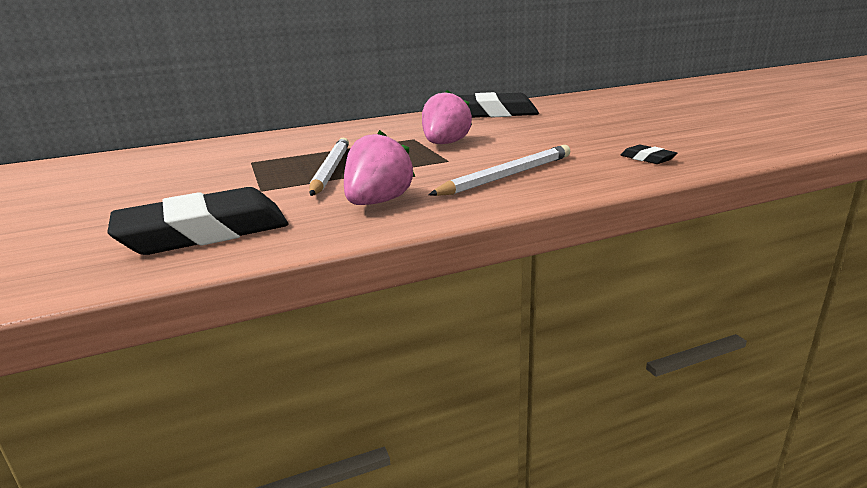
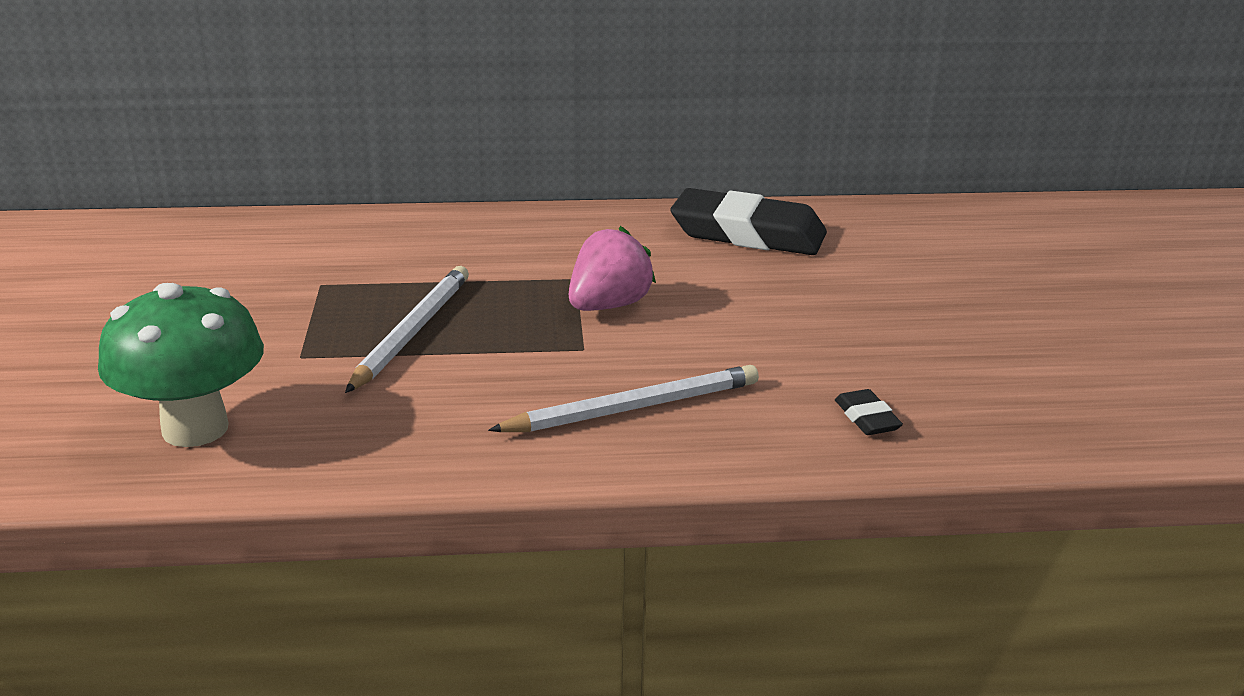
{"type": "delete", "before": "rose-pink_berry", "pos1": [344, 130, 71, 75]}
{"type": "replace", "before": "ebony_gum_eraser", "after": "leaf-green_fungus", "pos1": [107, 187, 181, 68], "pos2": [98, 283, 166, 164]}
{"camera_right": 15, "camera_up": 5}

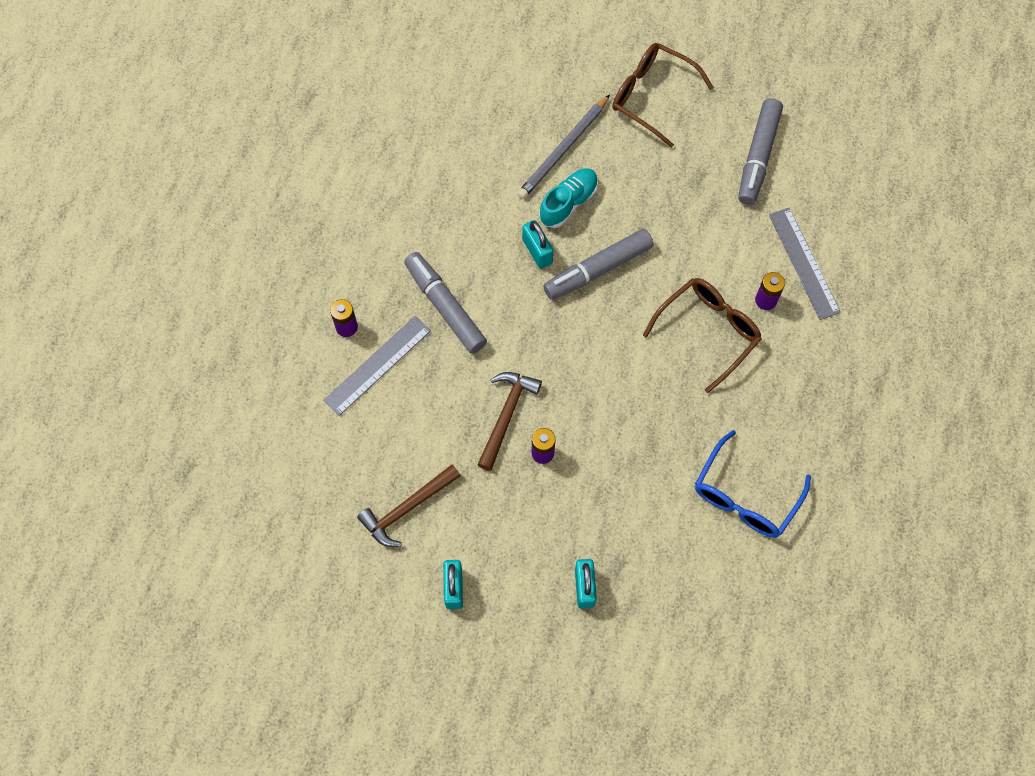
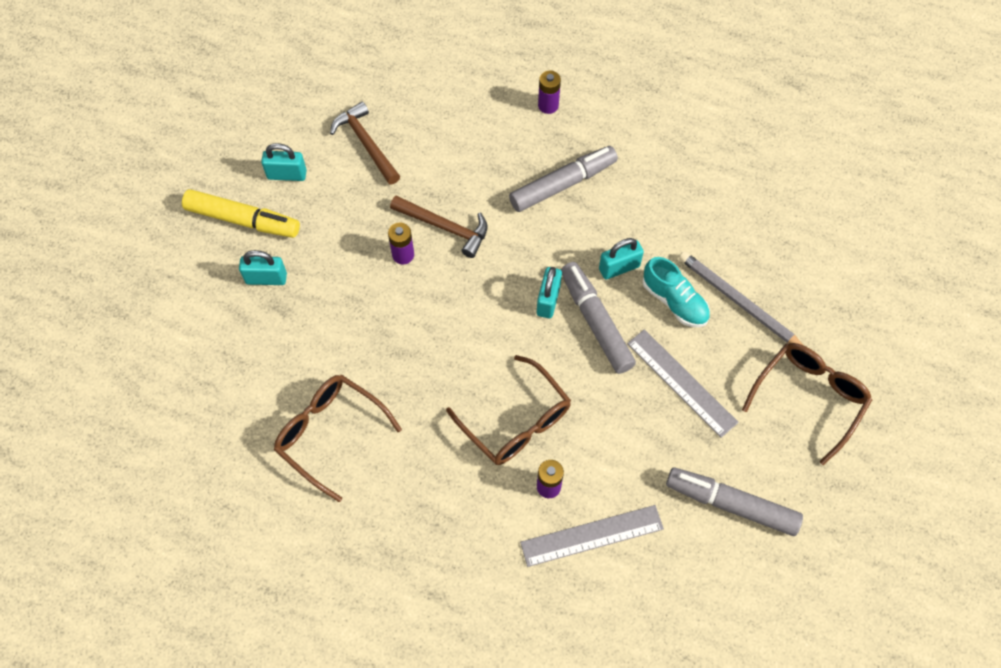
{"type": "insert", "after": "bright_yellow_marker", "pos2": [182, 189, 118, 49]}
{"type": "insert", "after": "turquoise_lock", "pos2": [537, 267, 25, 51]}
{"type": "move", "before": "gray_straightedge", "pos1": [323, 316, 108, 100], "pos2": [627, 329, 111, 109]}
{"type": "recolor", "before": "cobalt_eyeglasses", "after": "brown_eyeglasses", "pos1": [695, 430, 116, 108], "pos2": [274, 375, 128, 127]}
{"camera_right": 95, "camera_up": -5}

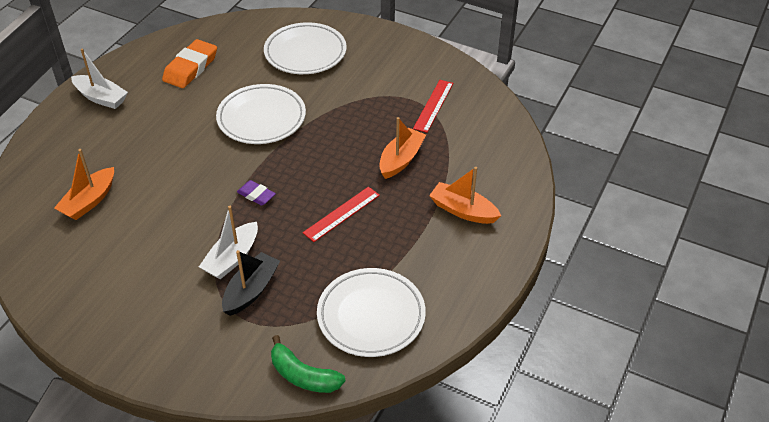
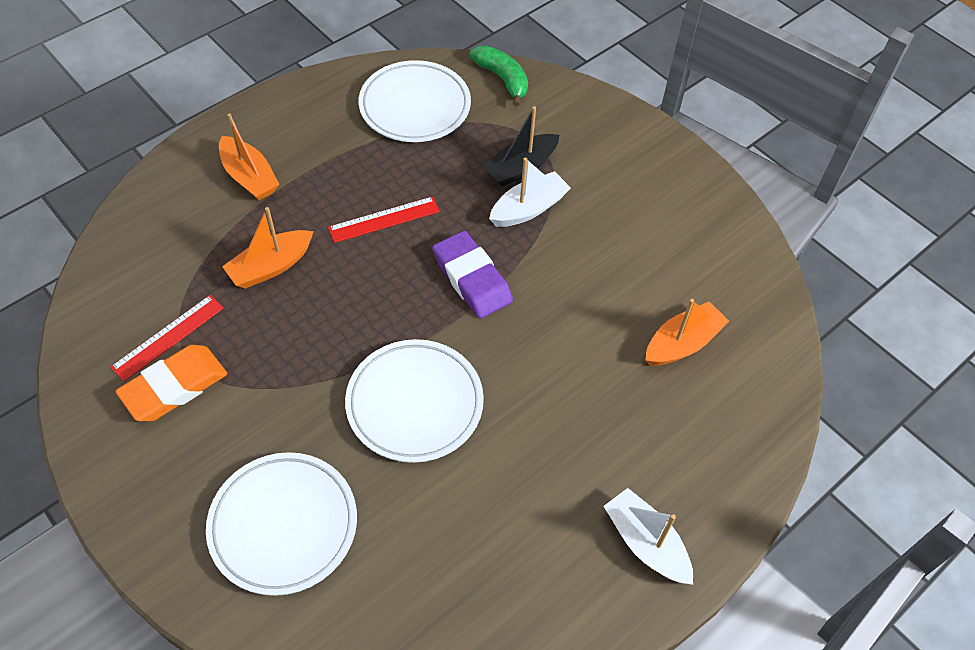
{"type": "move", "before": "orange_gum_eraser", "pos1": [162, 39, 55, 49], "pos2": [115, 345, 112, 76]}
{"type": "resize", "before": "violet_gum_eraser", "pos1": [237, 180, 39, 26], "pos2": [432, 231, 81, 88], "scale": 1.81}
{"camera_right": -160, "camera_up": 10}

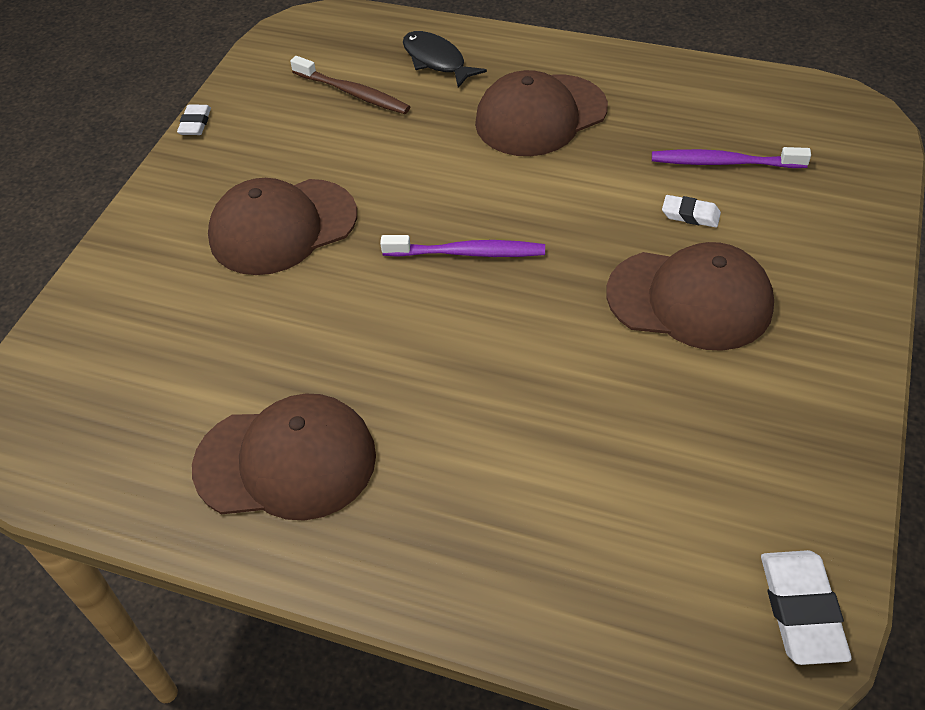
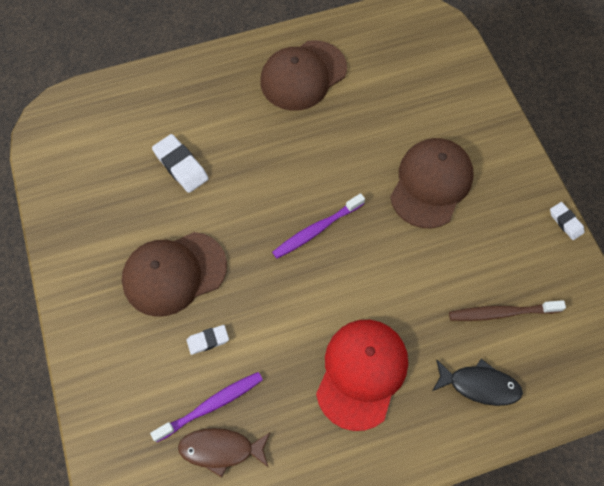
{"type": "insert", "after": "brown_fish", "pos2": [178, 428, 92, 50]}
{"type": "move", "before": "snow-white_gum_eraser", "pos1": [761, 550, 91, 115], "pos2": [152, 134, 57, 59]}
{"type": "recolor", "before": "brown_cap", "after": "crimson_cap", "pos1": [475, 70, 133, 86], "pos2": [316, 320, 92, 111]}
{"camera_right": 140, "camera_up": 15}

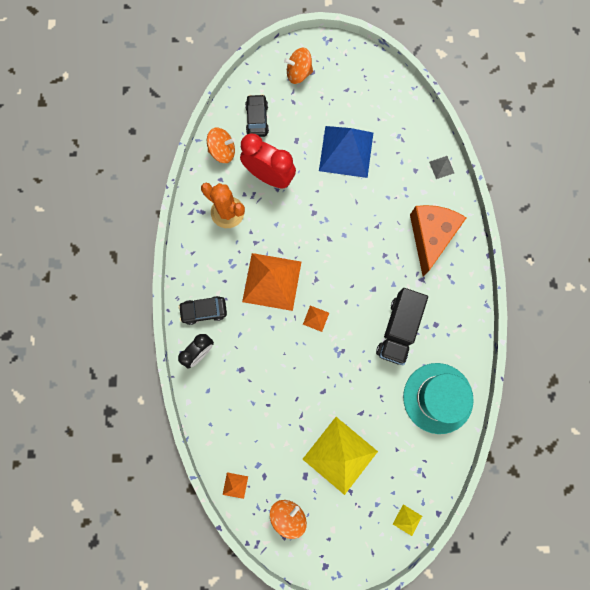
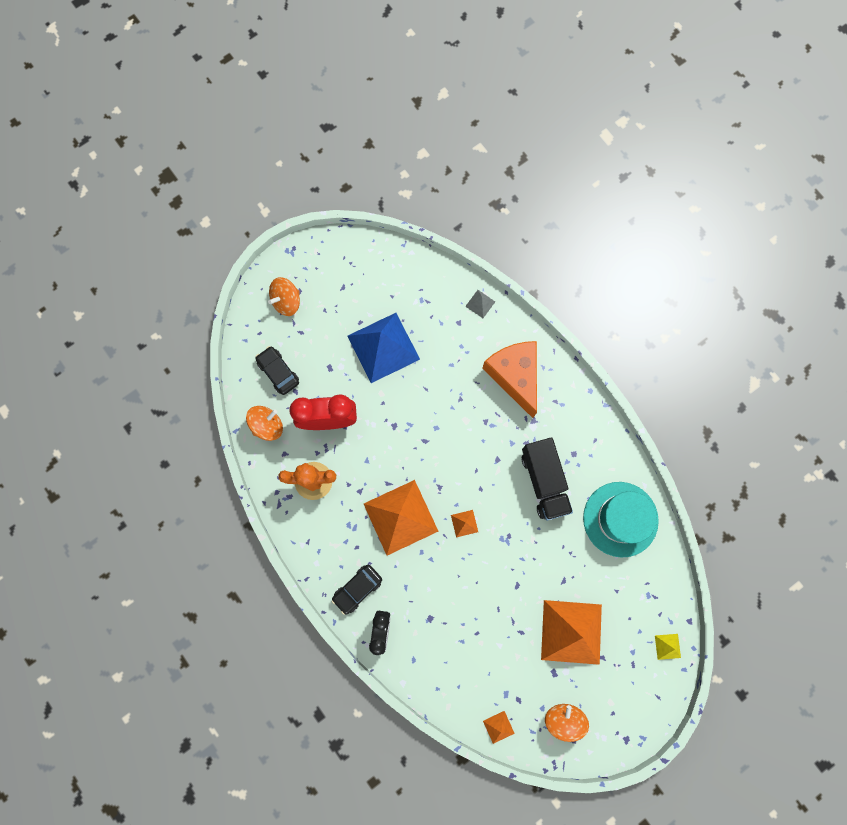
{"type": "recolor", "before": "bright_yellow_pyramid", "after": "orange_pyramid", "pos1": [303, 417, 75, 78], "pos2": [541, 600, 61, 65]}
{"camera_right": -35, "camera_up": 0}

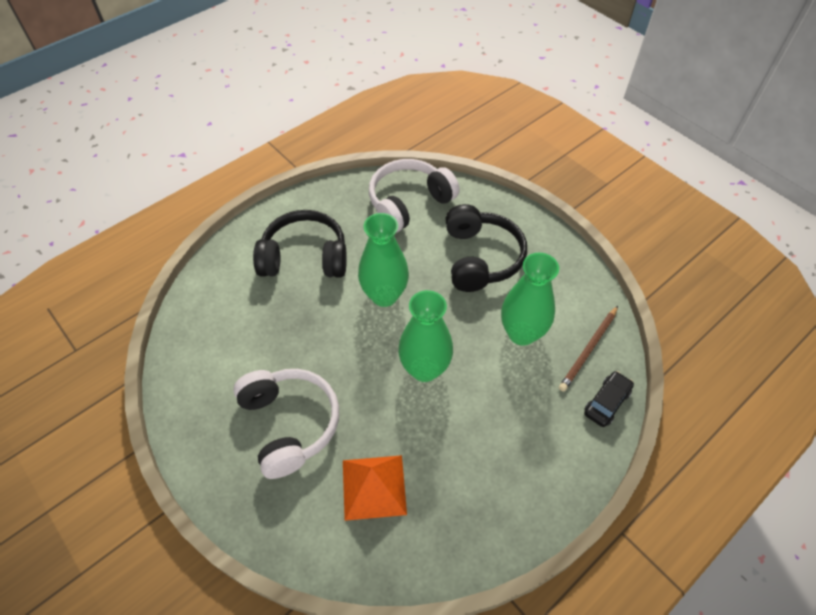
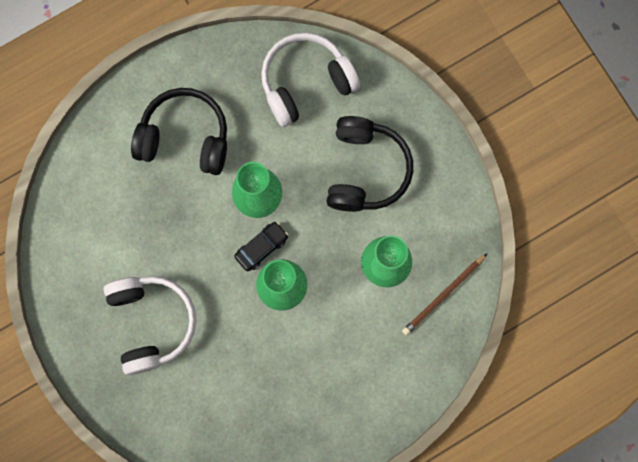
{"type": "delete", "before": "orange_pyramid", "pos1": [343, 455, 64, 66]}
{"type": "move", "before": "ebony_automobile", "pos1": [584, 371, 50, 56], "pos2": [234, 222, 54, 49]}
{"camera_right": 10, "camera_up": 25}

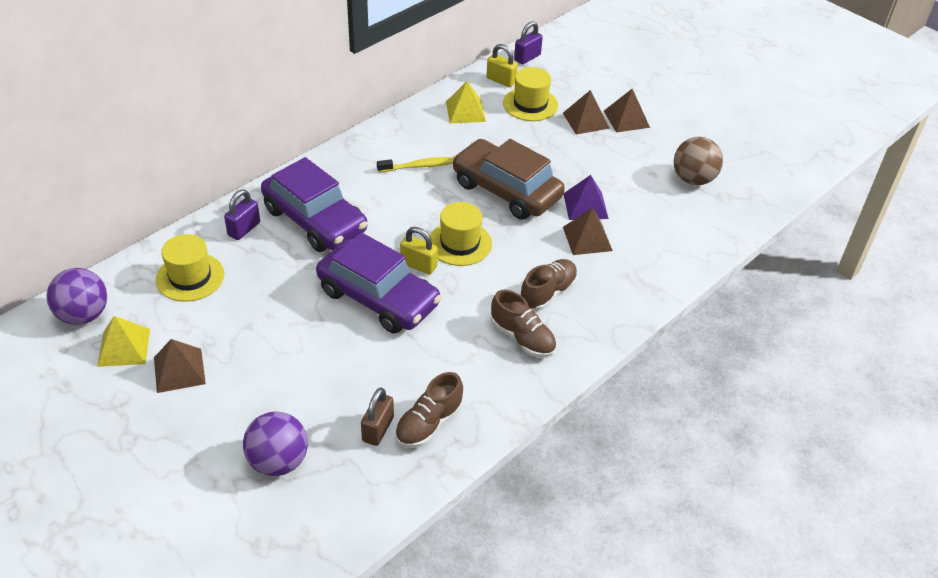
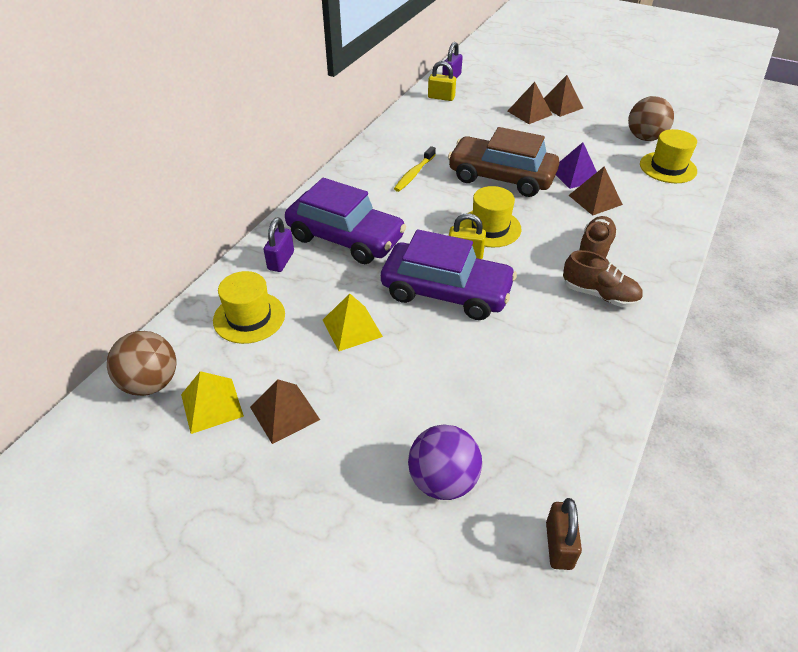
{"type": "delete", "before": "brown_lace-up_shoe", "pos1": [395, 372, 68, 76]}
{"type": "move", "before": "brown_lock", "pos1": [361, 387, 33, 59], "pos2": [546, 498, 36, 72]}
{"type": "move", "before": "bright_yellow_pyramid", "pos1": [446, 81, 40, 42], "pos2": [323, 293, 60, 58]}
{"type": "move", "before": "bright_yellow_top_hat", "pos1": [503, 67, 55, 54], "pos2": [640, 129, 57, 54]}
{"type": "recolor", "before": "violet_play_ball", "after": "brown_play_ball", "pos1": [46, 268, 61, 57], "pos2": [107, 331, 69, 65]}
{"type": "rotate", "before": "bright_yellow_tooth_brush", "pos1": [377, 157, 76, 16], "pos2": [394, 146, 42, 46], "turn": 150}
{"camera_right": -15, "camera_up": 0}

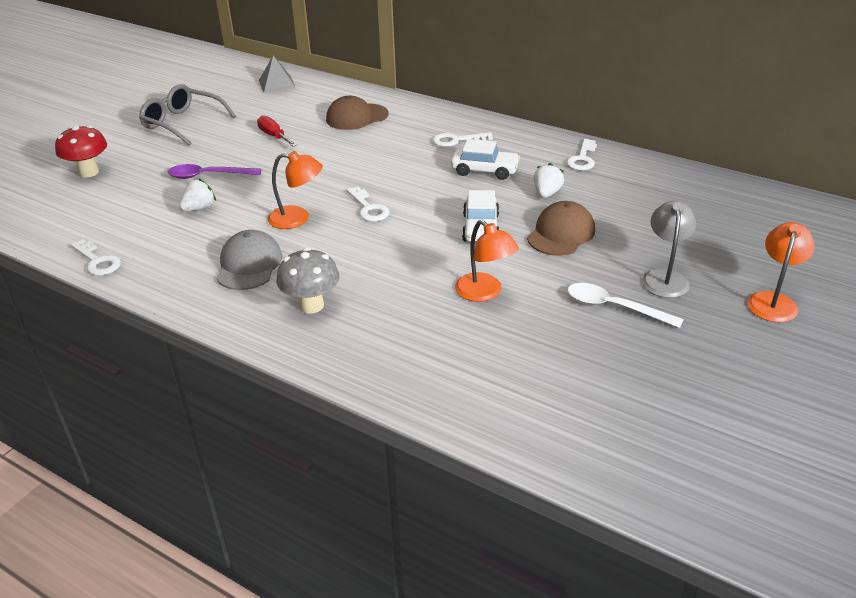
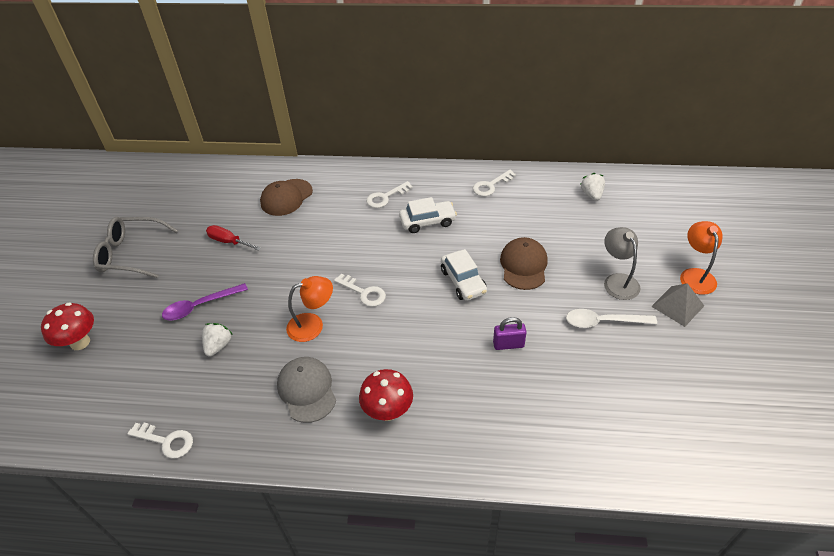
{"type": "move", "before": "gray_pyramid", "pos1": [259, 55, 37, 38], "pos2": [651, 283, 53, 44]}
{"type": "move", "before": "snow-white_berry", "pos1": [534, 163, 30, 35], "pos2": [580, 173, 25, 28]}
{"type": "replace", "before": "orange_reading_lamp", "after": "violet_lock", "pos1": [455, 220, 64, 82], "pos2": [493, 317, 34, 33]}
{"type": "recolor", "before": "gray_fungus", "after": "crimson_fungus", "pos1": [276, 248, 63, 65], "pos2": [359, 369, 54, 52]}
{"type": "rotate", "before": "snow-white_latchkey", "pos1": [566, 139, 31, 31], "pos2": [473, 170, 43, 26], "turn": 60}
{"camera_right": -25, "camera_up": 10}

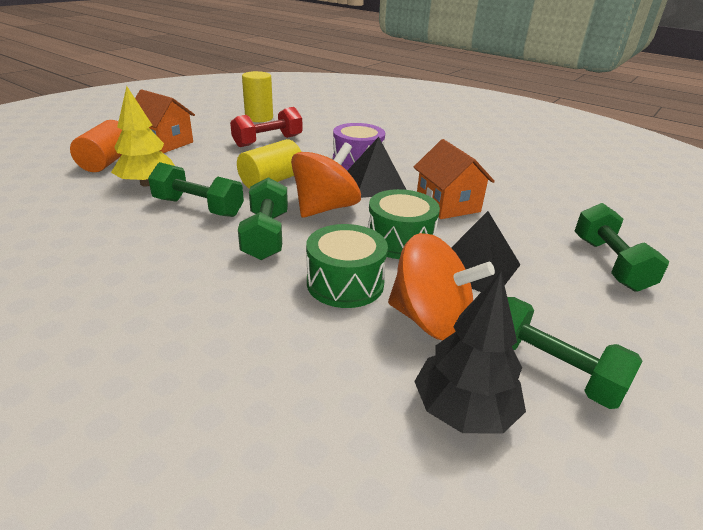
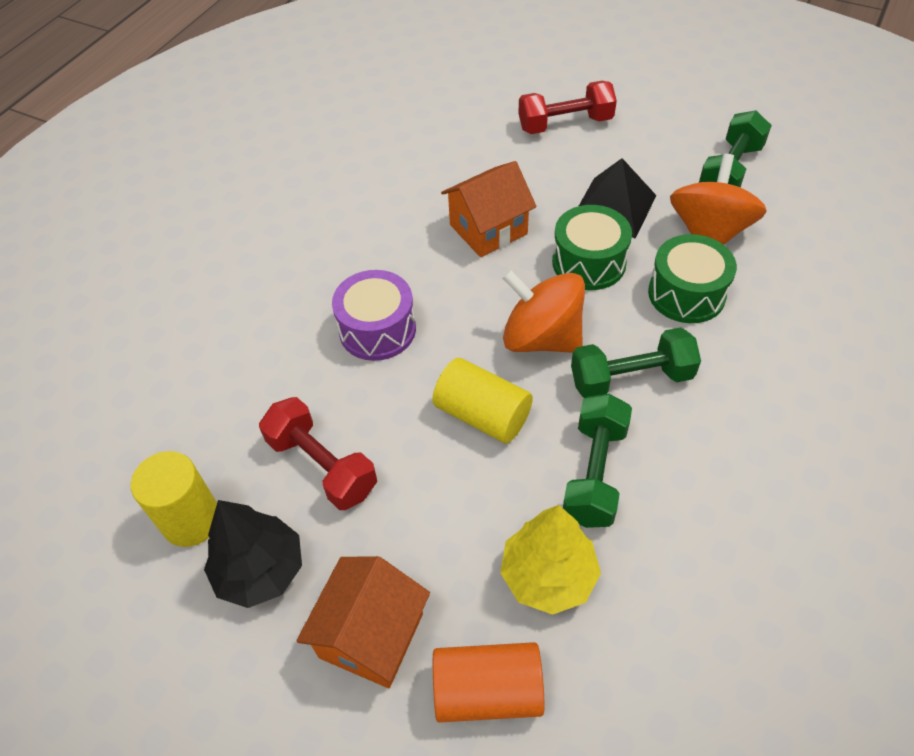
{"type": "delete", "before": "ebony_pyramid", "pos1": [347, 137, 60, 61]}
{"type": "move", "before": "ebony_tree", "pos1": [414, 271, 112, 162], "pos2": [204, 500, 98, 108]}
{"type": "recolor", "before": "leaf-green_dumbbell", "after": "crimson_dumbbell", "pos1": [575, 203, 94, 89], "pos2": [518, 81, 99, 53]}
{"camera_right": -95, "camera_up": 20}

